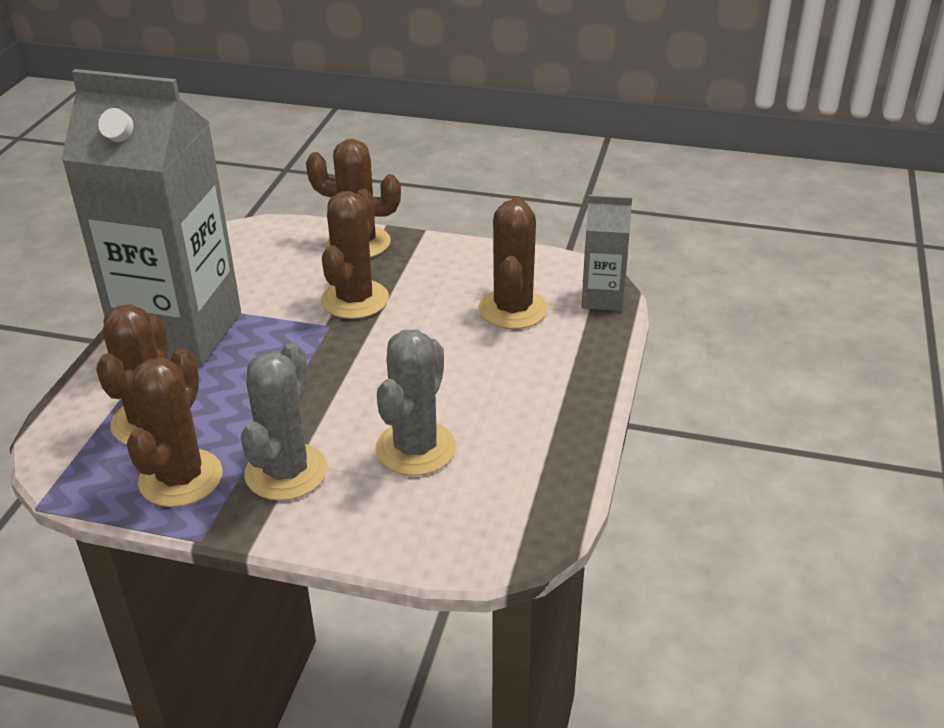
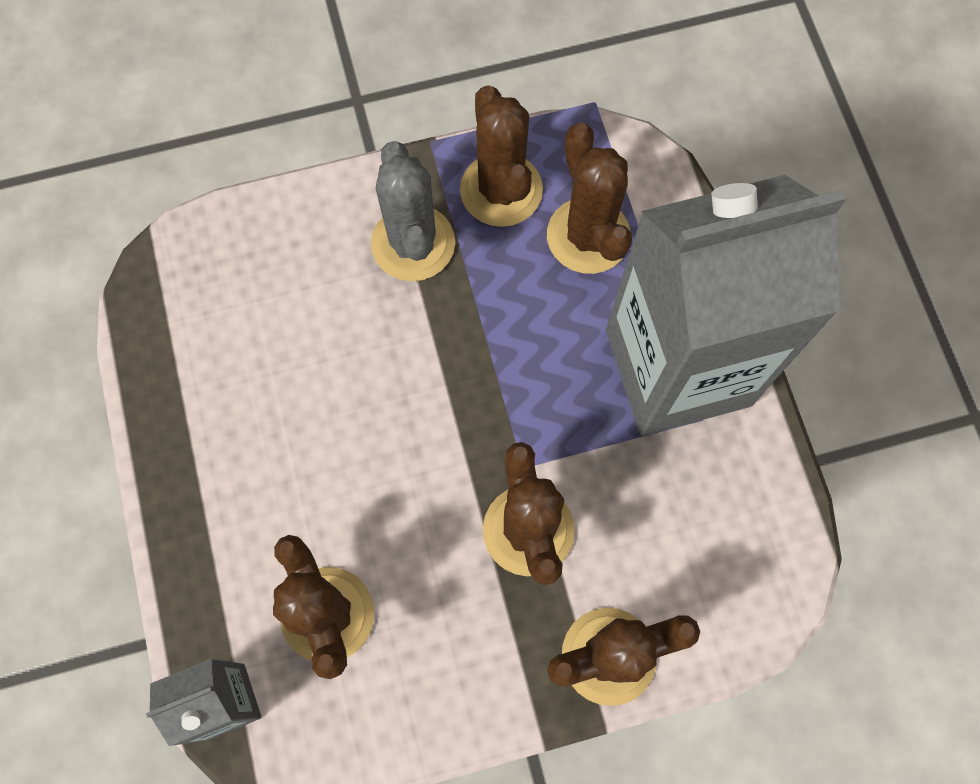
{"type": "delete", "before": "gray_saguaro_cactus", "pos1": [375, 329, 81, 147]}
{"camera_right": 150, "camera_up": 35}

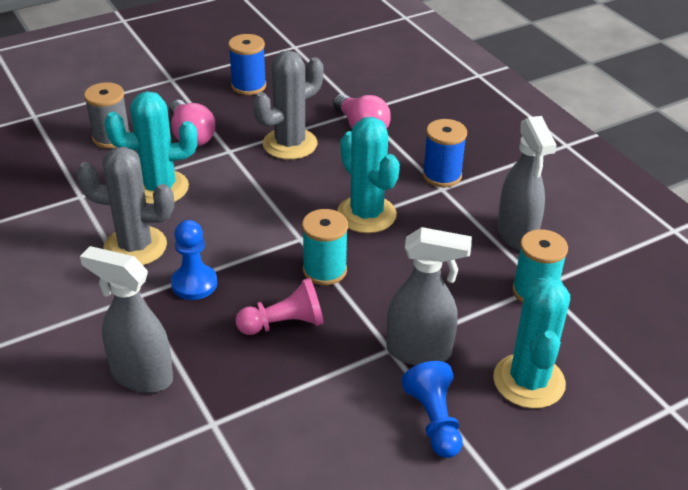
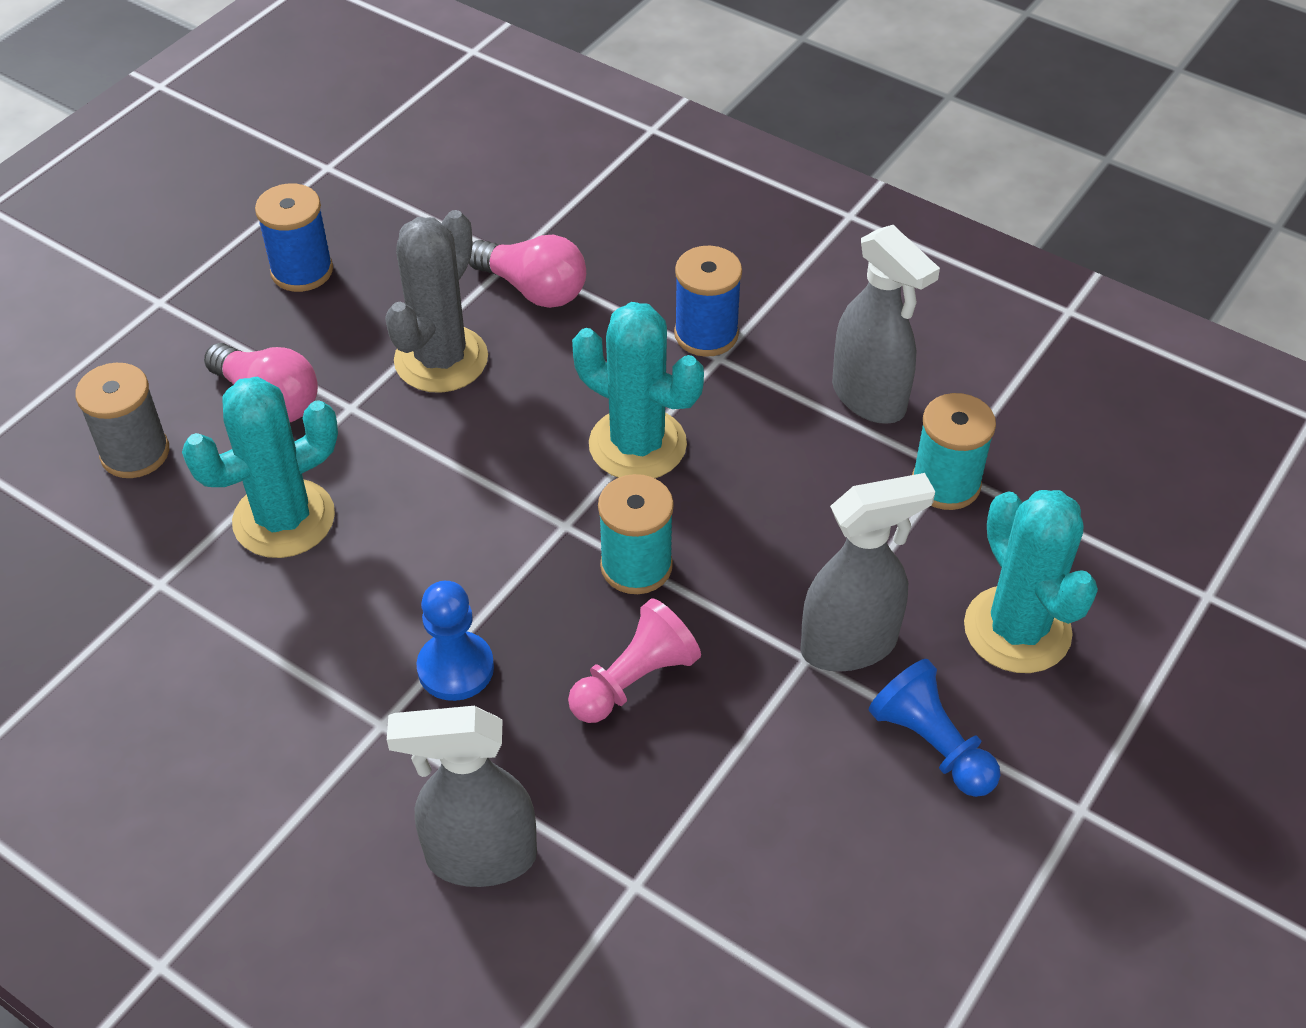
{"type": "delete", "before": "gray_saguaro_cactus", "pos1": [76, 147, 98, 118]}
{"camera_right": -25, "camera_up": 10}

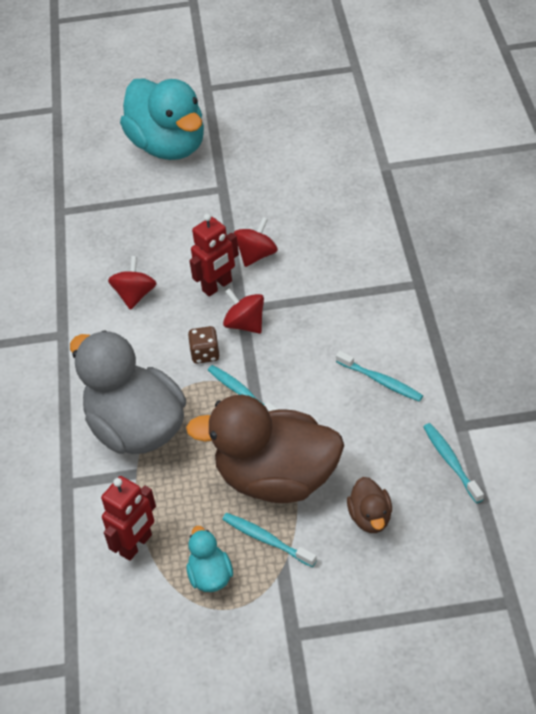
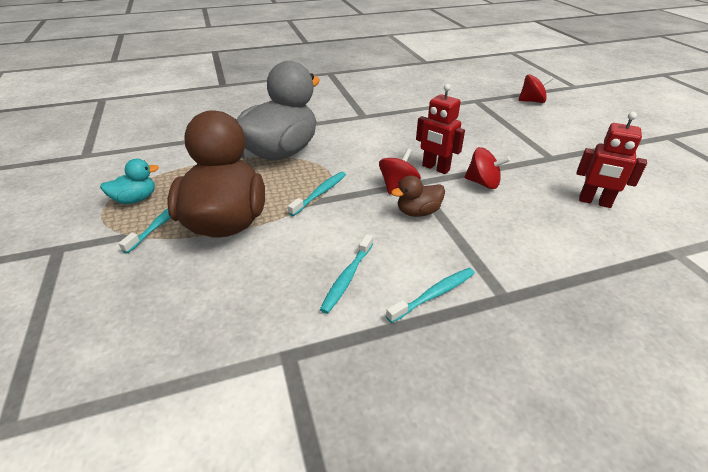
{"type": "delete", "before": "turquoise_toy_duck", "pos1": [120, 78, 84, 82]}
{"type": "delete", "before": "brown_die", "pos1": [188, 326, 32, 38]}
{"type": "move", "before": "crimson_robot", "pos1": [101, 476, 55, 85], "pos2": [577, 112, 70, 96]}
{"type": "move", "before": "crimson_toy_top", "pos1": [108, 256, 49, 54], "pos2": [518, 74, 35, 29]}
{"type": "move", "before": "brown_toy_duck", "pos1": [347, 477, 45, 56], "pos2": [391, 175, 54, 42]}
{"type": "move", "before": "turquoise_tooth_brush", "pos1": [423, 423, 61, 80], "pos2": [386, 268, 89, 55]}
{"camera_right": 75, "camera_up": -10}

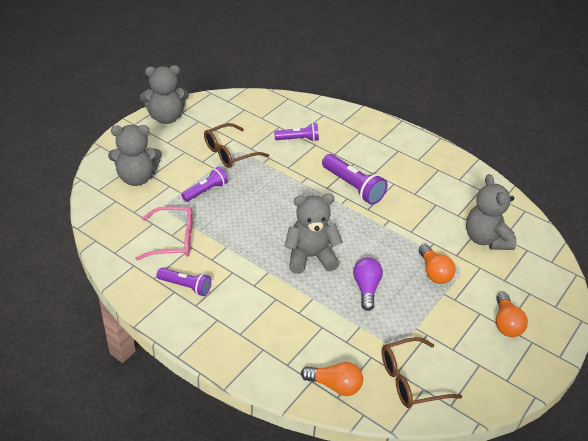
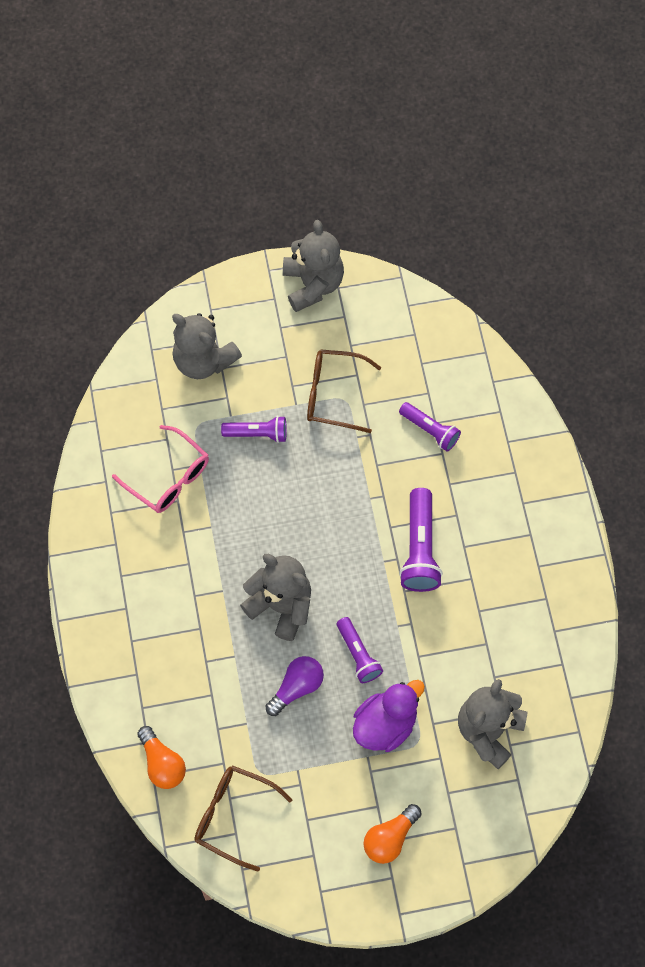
{"type": "move", "before": "violet_torch", "pos1": [157, 268, 54, 28], "pos2": [337, 617, 46, 66]}
{"type": "replace", "before": "orange_lightbulb", "after": "violet_toy_duck", "pos1": [419, 244, 37, 40], "pos2": [353, 680, 72, 72]}
{"type": "rotate", "before": "gray_stuffed_bear", "pos1": [140, 65, 49, 59], "pos2": [283, 220, 61, 92], "turn": -135}
{"camera_right": 45, "camera_up": 25}

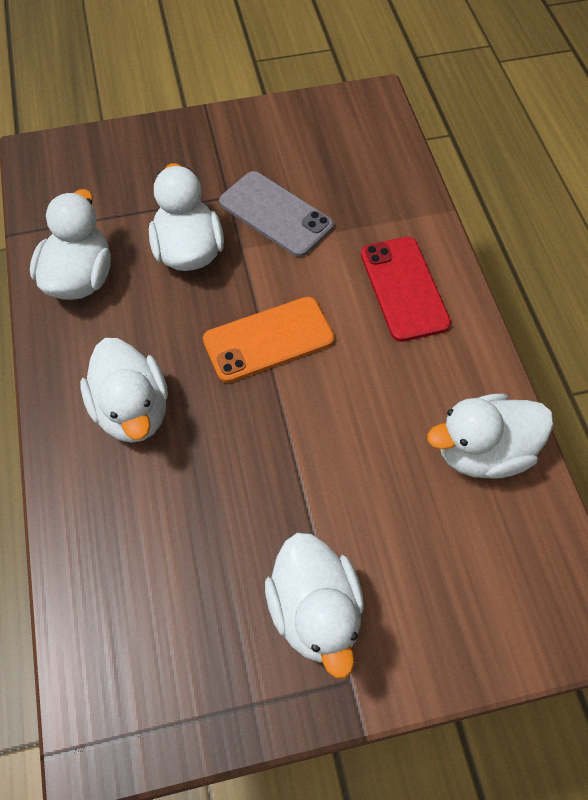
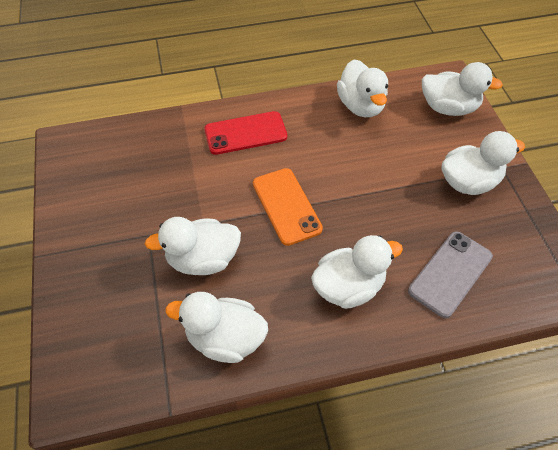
{"type": "insert", "after": "snow-white_toy_duck", "pos2": [422, 62, 81, 54]}
{"type": "move", "before": "gray_mobile_phone", "pos1": [219, 171, 114, 86], "pos2": [408, 231, 85, 87]}
{"camera_right": -90, "camera_up": -5}

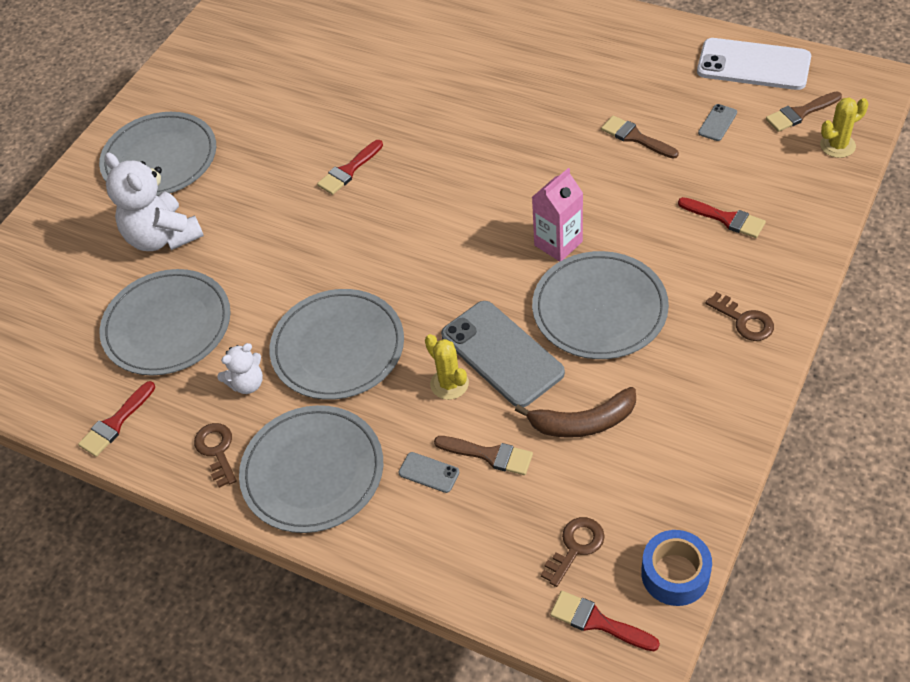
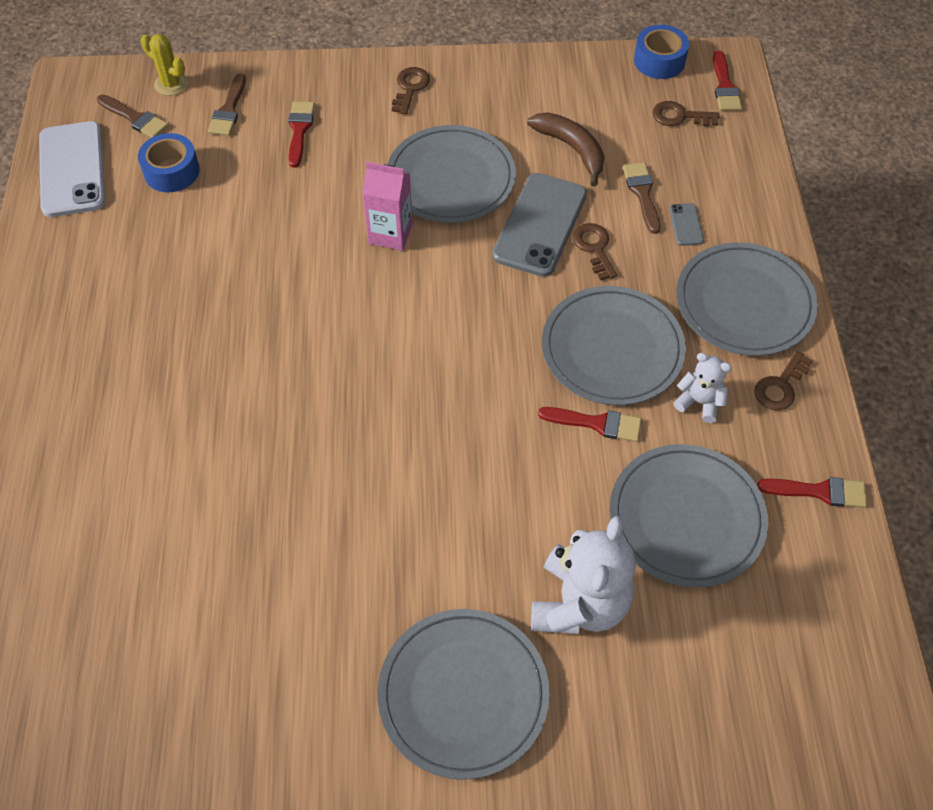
{"type": "move", "before": "crimson_paint_brush", "pos1": [317, 140, 66, 55], "pos2": [538, 407, 104, 35]}
{"type": "move", "before": "brown_paint_brush", "pos1": [601, 116, 78, 43], "pos2": [208, 73, 38, 63]}
{"type": "replace", "before": "bright_yellow_saguaro_cactus", "after": "brown_latchkey", "pos1": [425, 334, 44, 66], "pos2": [573, 223, 44, 57]}
{"type": "replace", "before": "gray_mobile_phone", "after": "cobalt_roll_of_tape", "pos1": [698, 104, 39, 37], "pos2": [138, 133, 62, 59]}
{"camera_right": -125, "camera_up": 5}

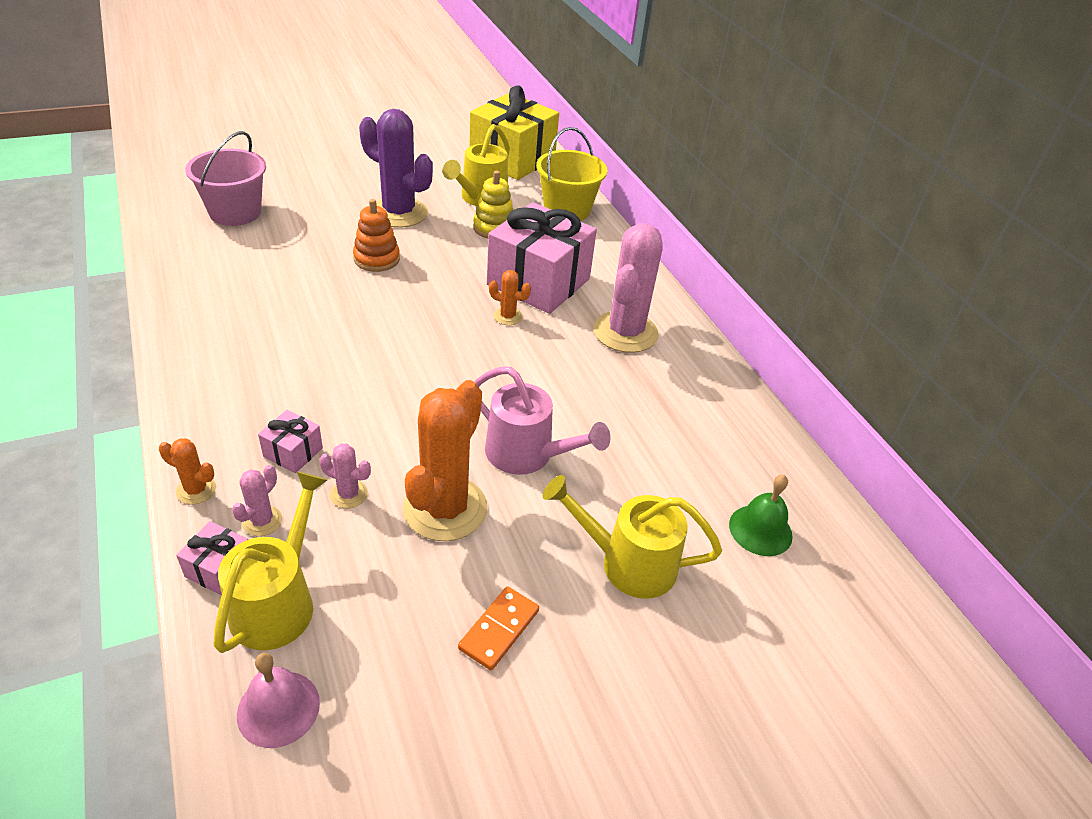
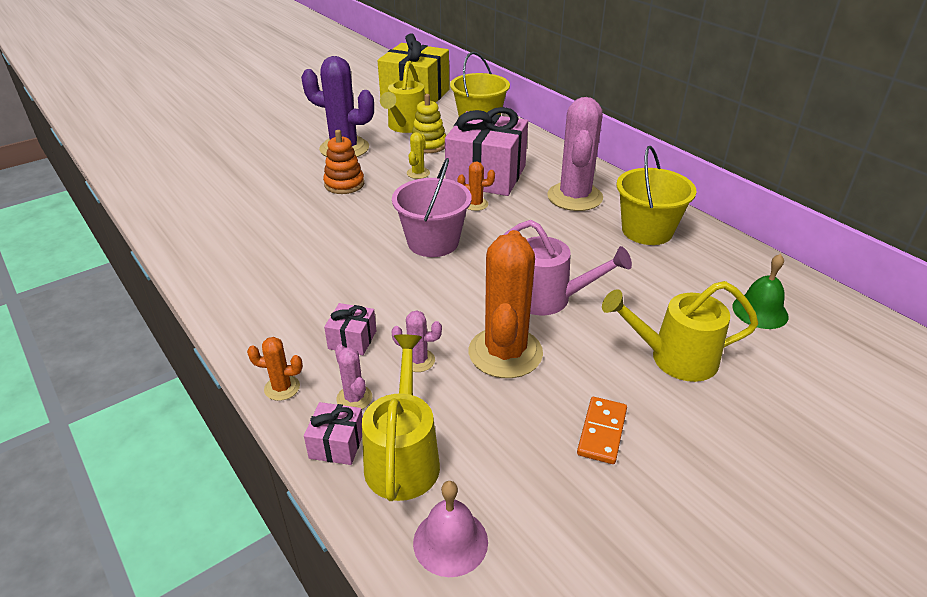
{"type": "insert", "after": "bright_yellow_saguaro_cactus", "pos2": [407, 132, 23, 47]}
{"type": "insert", "after": "bright_yellow_sand_bucket", "pos2": [616, 146, 80, 99]}
{"type": "move", "before": "rose-pink_sand_bucket", "pos1": [185, 131, 81, 95], "pos2": [392, 158, 80, 99]}
{"type": "rotate", "before": "rose-pink_saguaro_cactus", "pos1": [232, 465, 50, 71], "pos2": [335, 344, 37, 65], "turn": -45}
{"camera_right": -10, "camera_up": -5}

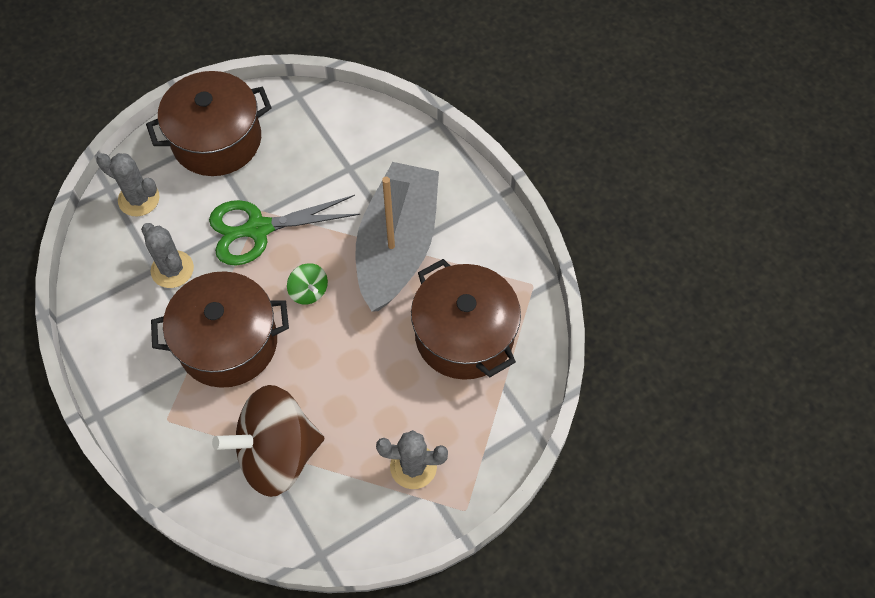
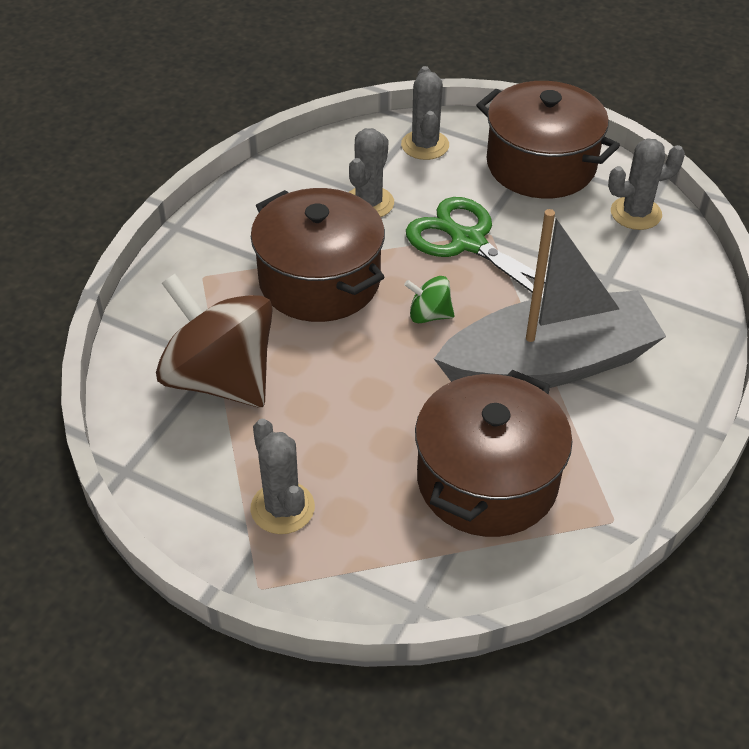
{"type": "insert", "after": "gray_saguaro_cactus", "pos2": [608, 138, 77, 92]}
{"type": "rotate", "before": "leaf-green_toy_top", "pos1": [287, 263, 41, 42], "pos2": [404, 276, 51, 47], "turn": 75}
{"camera_right": 60, "camera_up": -15}

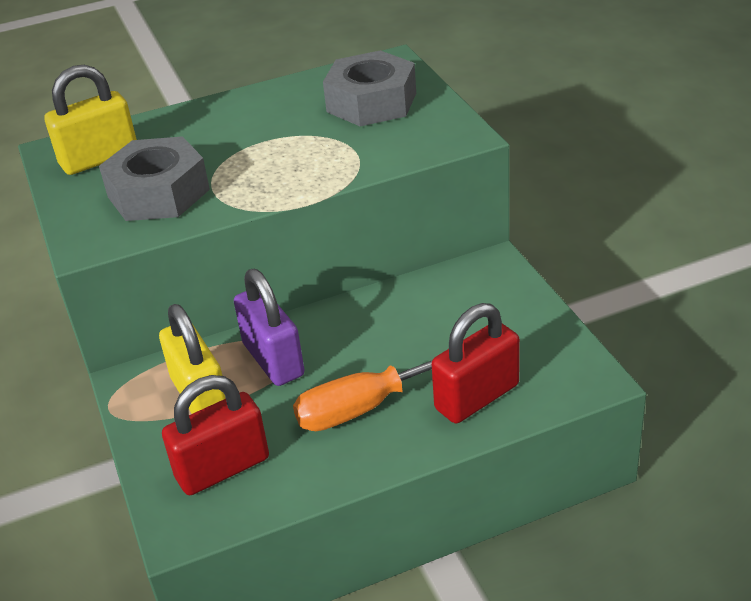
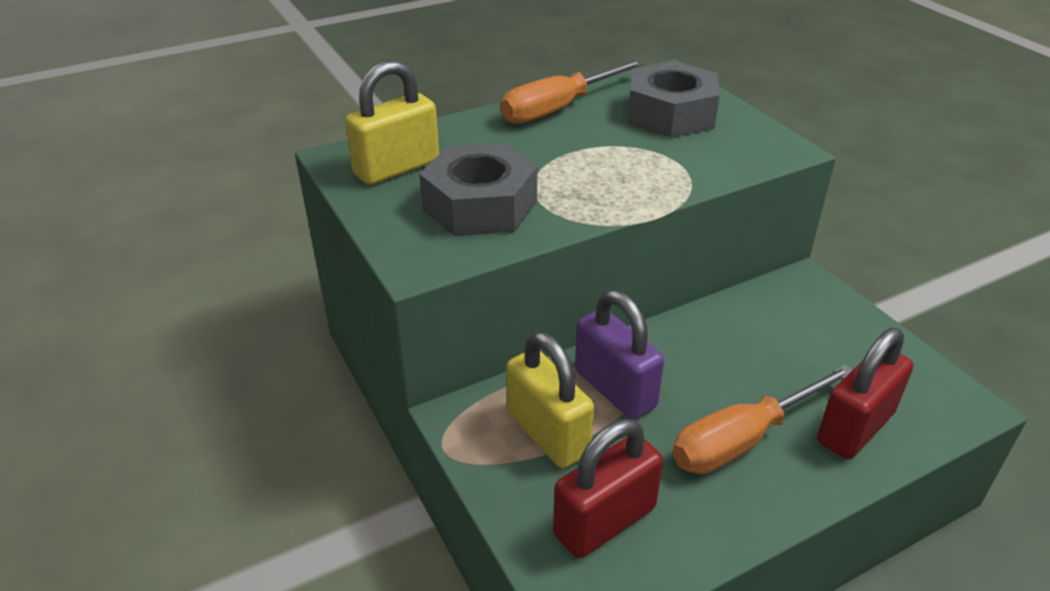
{"type": "insert", "after": "orange_hand_screwdriver", "pos2": [501, 59, 144, 65]}
{"camera_right": -10, "camera_up": 0}

